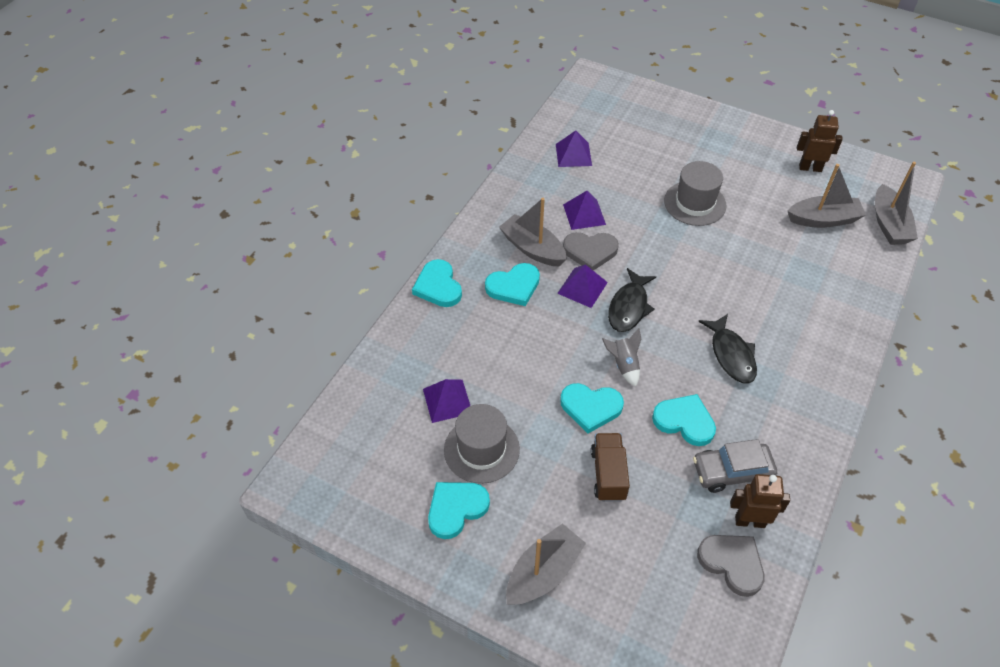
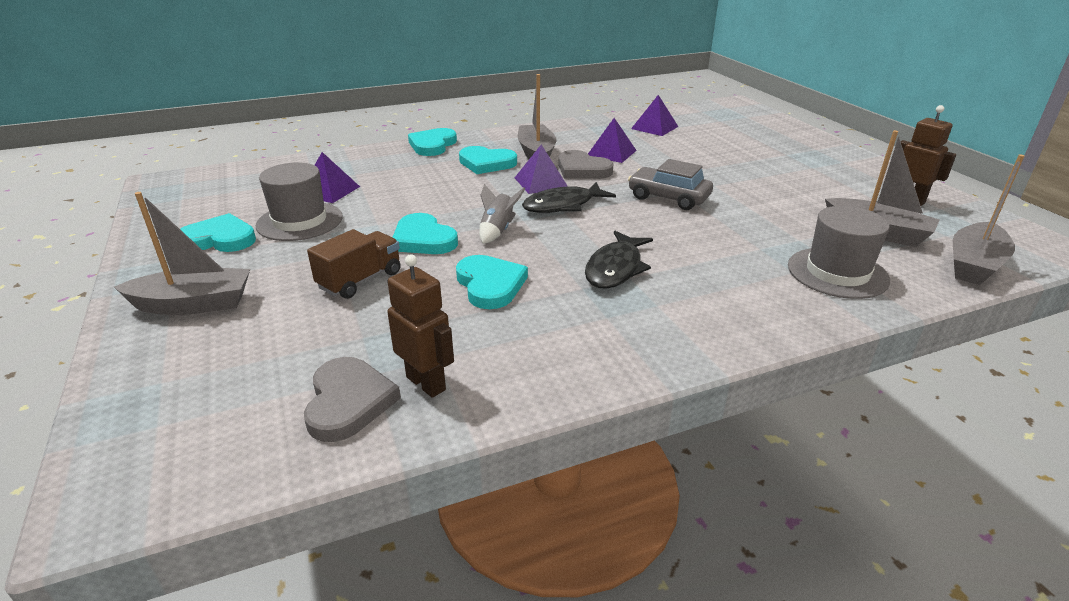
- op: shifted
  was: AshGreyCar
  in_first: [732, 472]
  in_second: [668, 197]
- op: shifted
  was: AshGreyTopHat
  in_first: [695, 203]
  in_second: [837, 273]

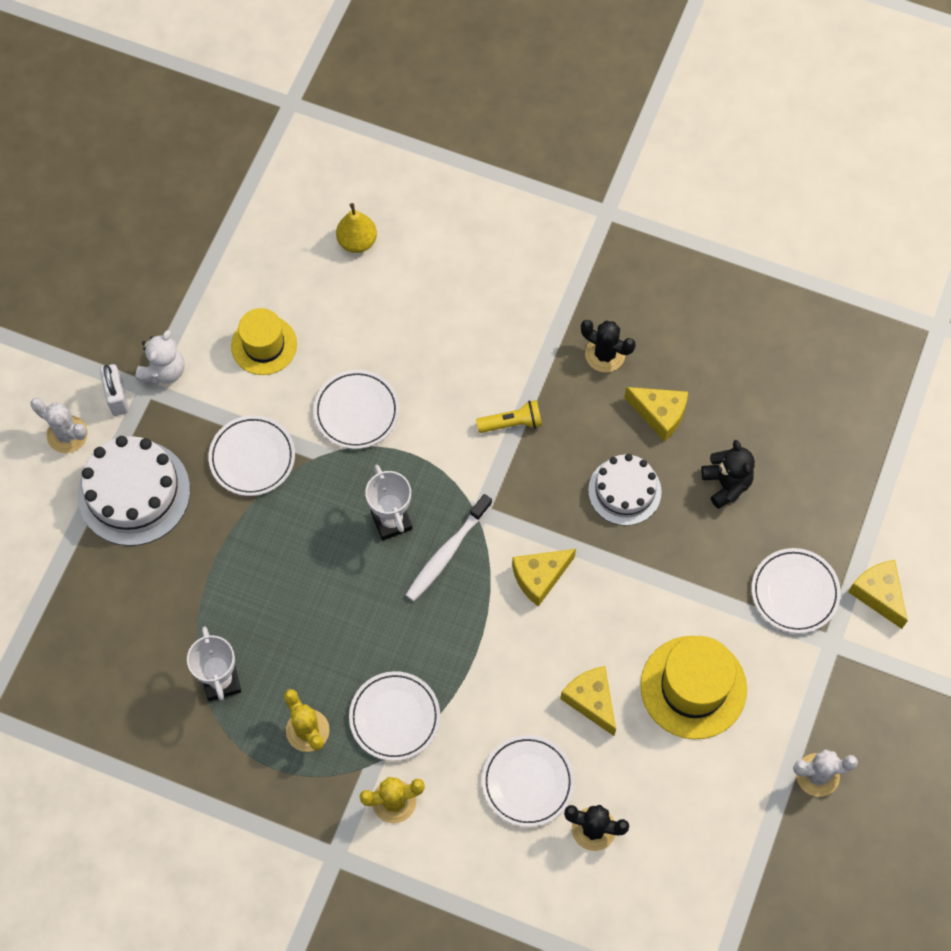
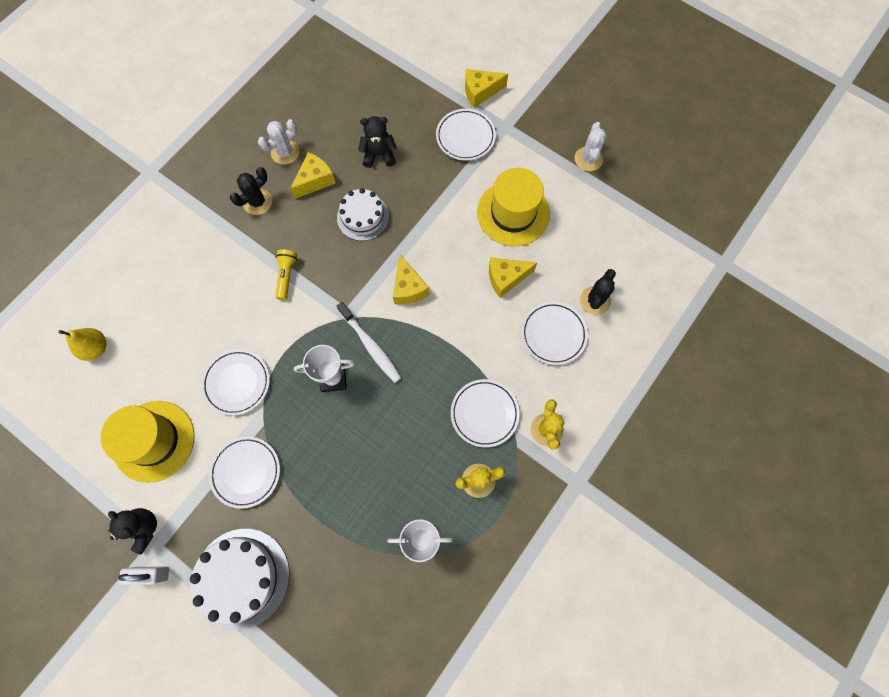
- op: scaled
  was: BrightYellowTopHat
  in_first: [264, 345]
  in_second: [154, 441]
  ratio: 1.5
- op: repainted
  was: WhiteTeddy
  now: BlackTeddy
  in_first: [164, 371]
  in_second: [143, 528]
- op: shifted
  was: WhitePricklyPlant
  in_first: [67, 434]
  in_second: [285, 152]

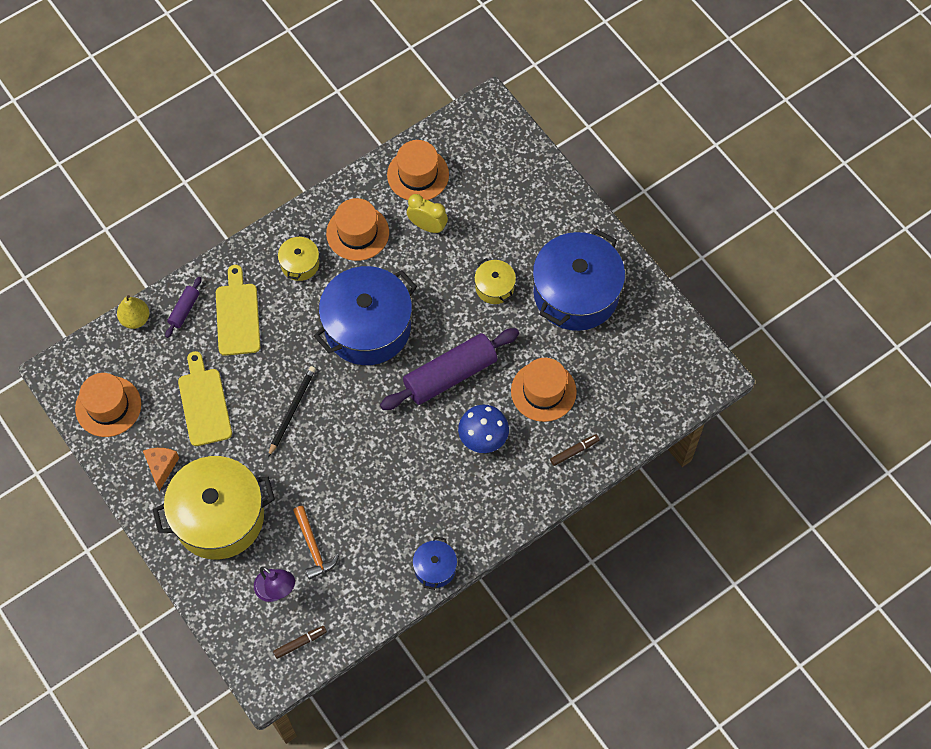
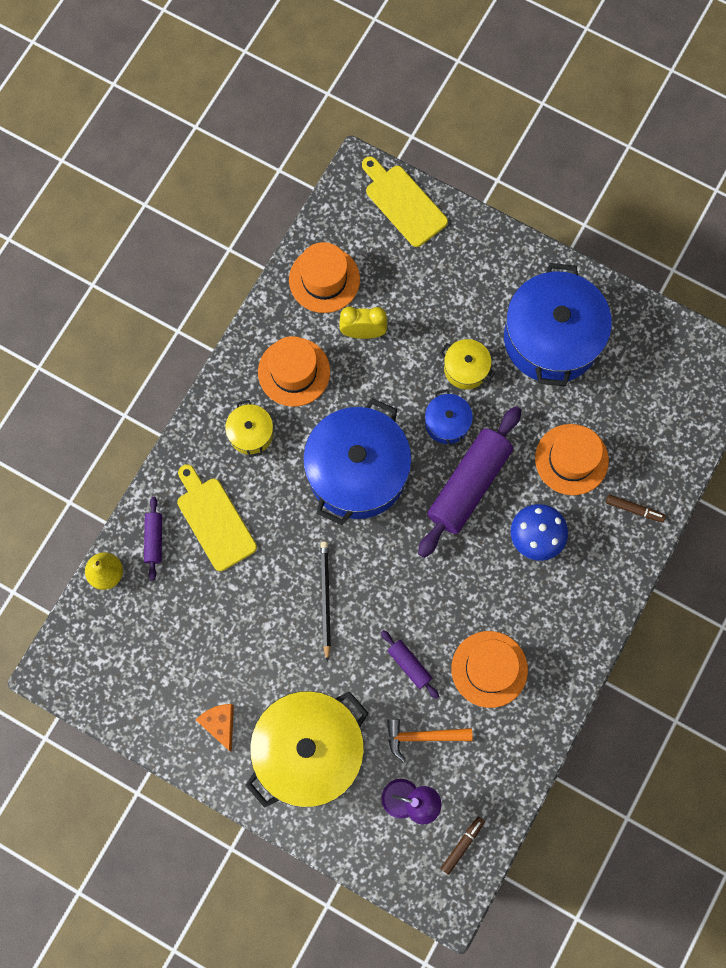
- op: shifted
  was: BrightYellowCuttingBoard
  in_first: [204, 403]
  in_second: [403, 203]
- op: new
  now: RoyalPurpleDoughRoller
  in_second: [409, 665]
- op: rotated
  was: OrangeColouredHammer
  in_first: [313, 547]
  in_second: [423, 736]
  clockwise: 135
- op: shifted
  was: CobaltCookingPot
  in_first: [435, 568]
  in_second: [447, 423]
- op: shifted
  was: OrangeColouredTopHat
  in_first: [108, 406]
  in_second: [489, 669]
- op: rotated
  was: DarkBrownMarker
  in_first: [574, 451]
  in_second: [634, 510]
  clockwise: 75

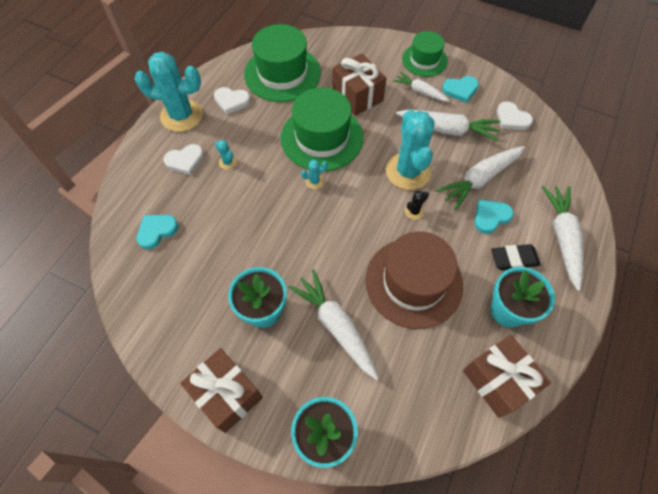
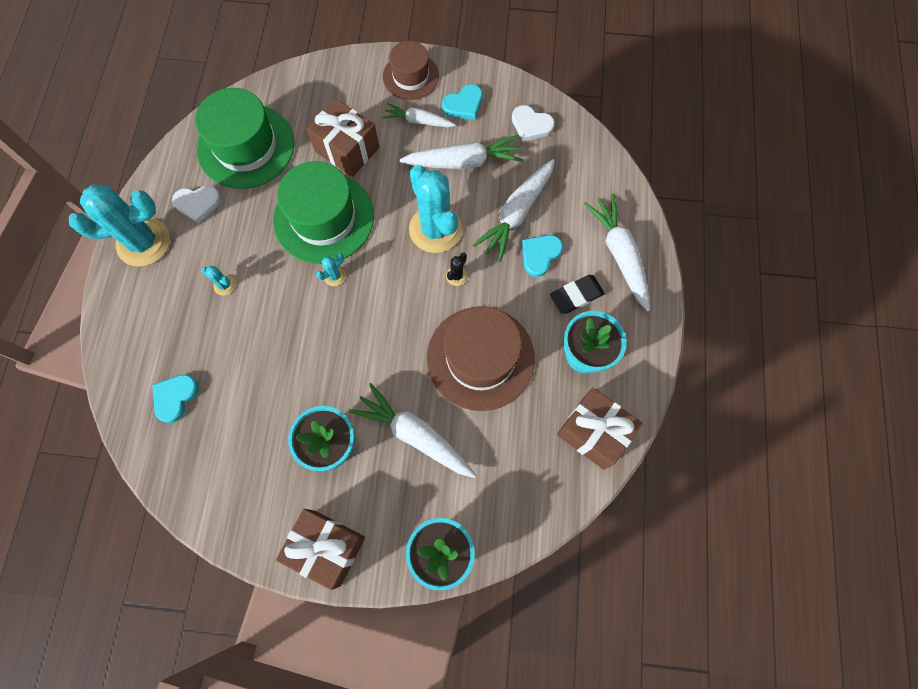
- op: repainted
  was: GreenTopHat
  now: DarkBrownTopHat
  in_first: [424, 60]
  in_second: [410, 76]
- op: gone
  was: WhiteHeart
  in_first: [185, 160]

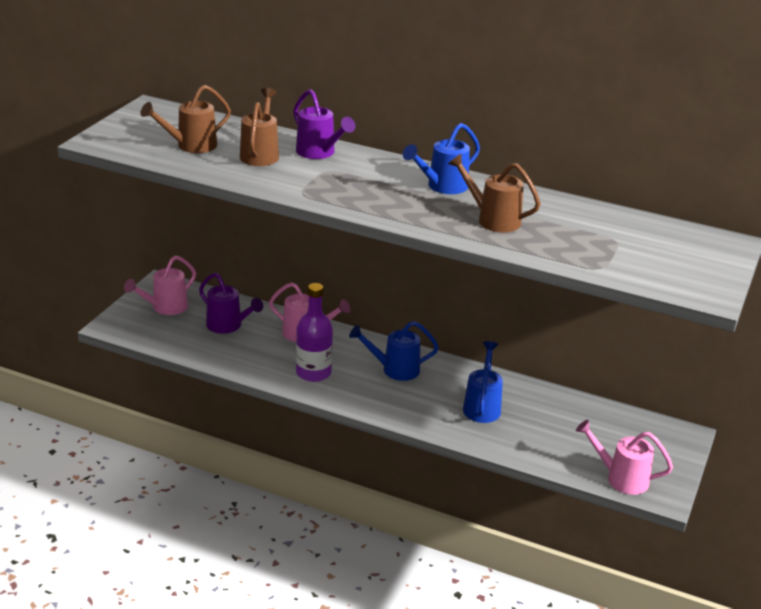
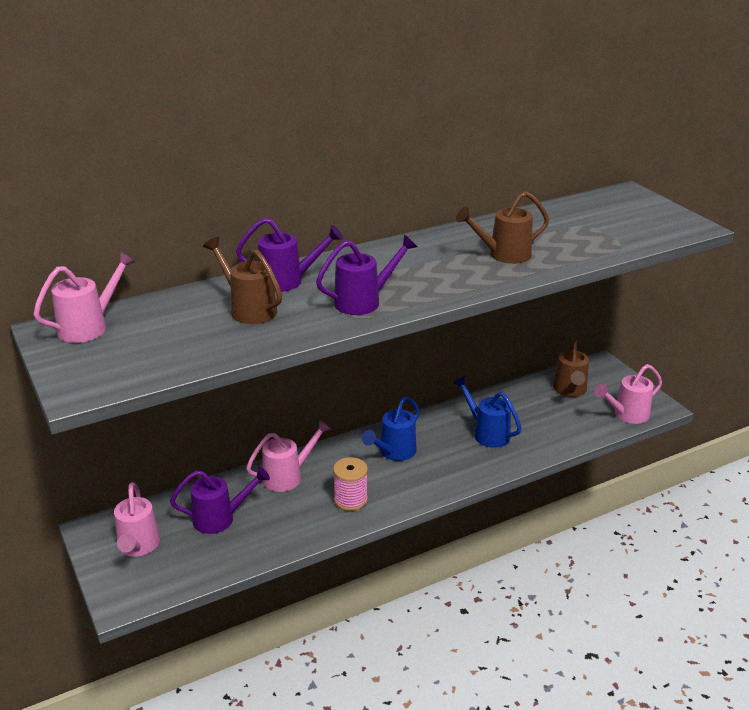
- op: new
  now: RosyWateringCan
  in_second: [89, 327]
- op: new
  now: RoyalPurpleWateringCan
  in_second: [363, 302]
- op: swapped
  was: RoyalPurpleFlask
  now: RosySpool
  in_first: [313, 373]
  in_second: [350, 500]
- op: shifted
  was: DarkBrownWateringCan
  in_first: [191, 146]
  in_second: [570, 390]
- op: gone
  was: CobaltWateringCan
  in_first: [443, 186]

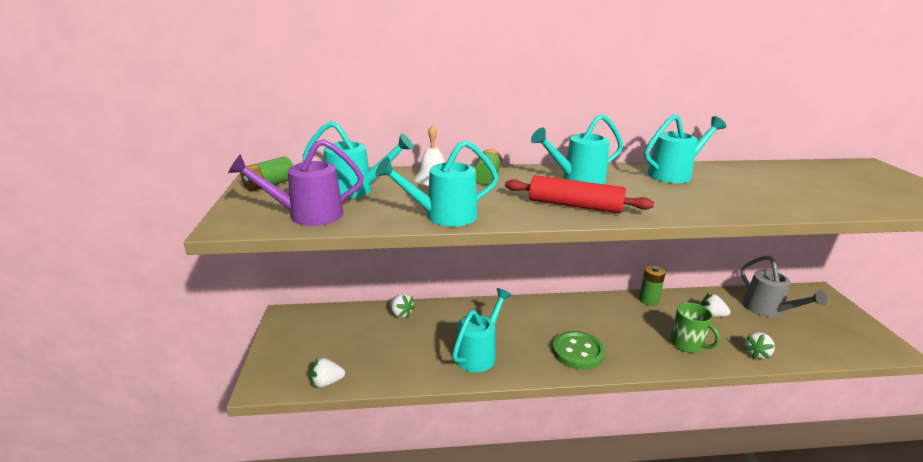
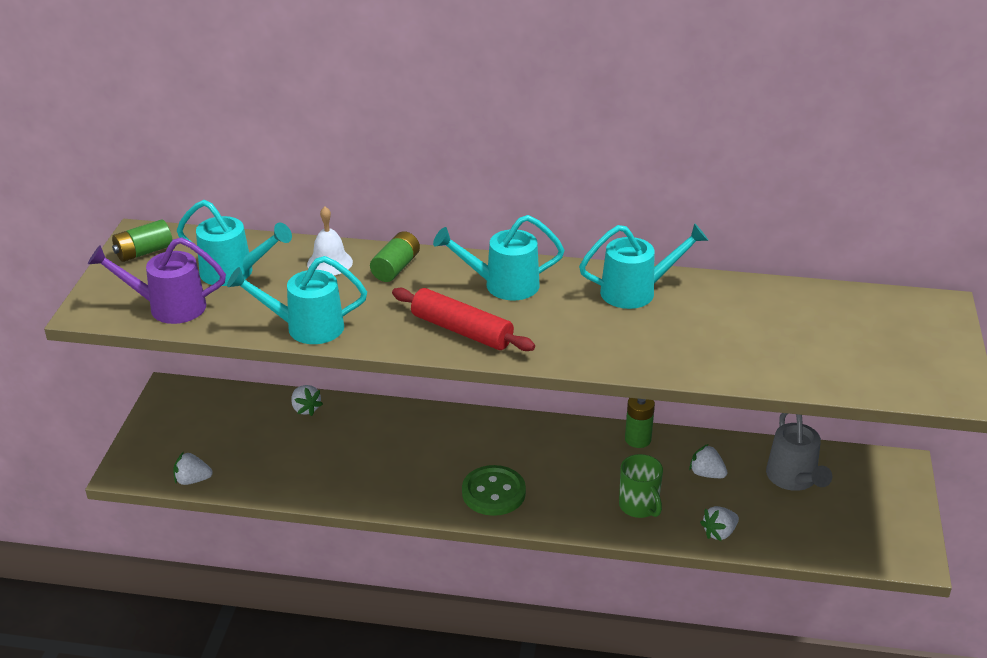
- op: gone
  was: AquaWateringCan
  in_first: [478, 353]

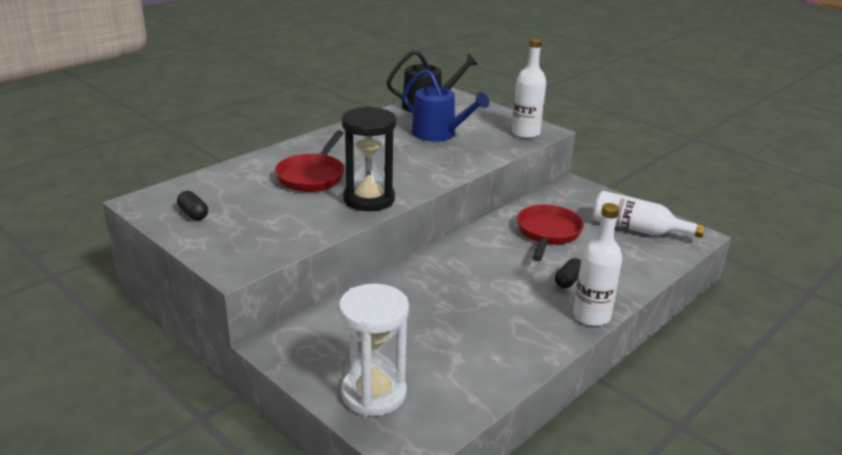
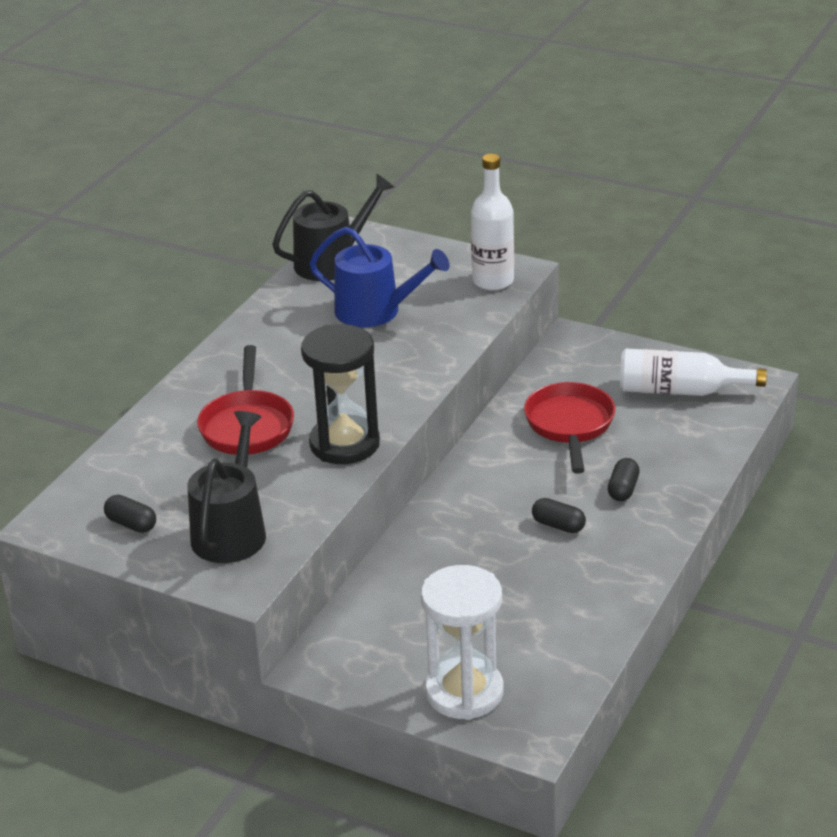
- op: new
  now: BlackWateringCan
  in_second: [231, 531]
- op: new
  now: BlackPill
  in_second: [558, 525]
- op: gone
  was: WhiteFlask
  in_first: [591, 316]

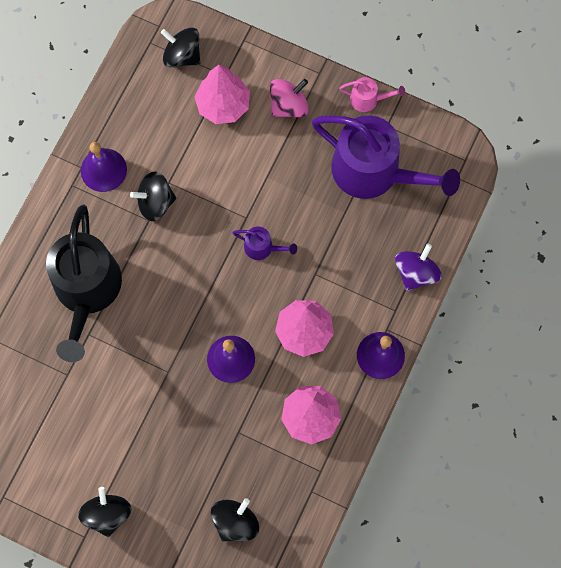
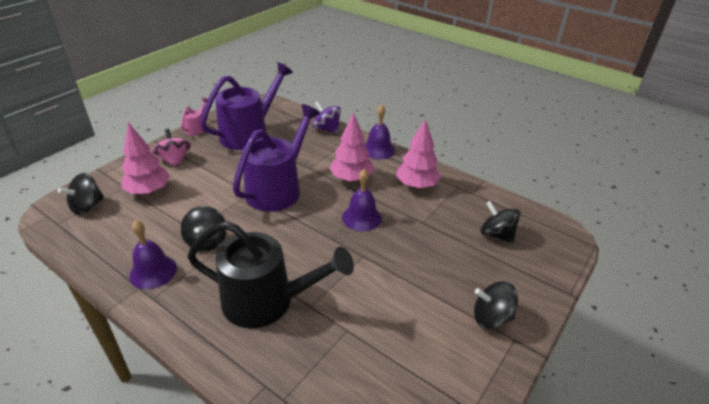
- op: scaled
  was: RoyalPurpleWateringCan
  in_first: [262, 248]
  in_second: [278, 188]
  ratio: 2.38

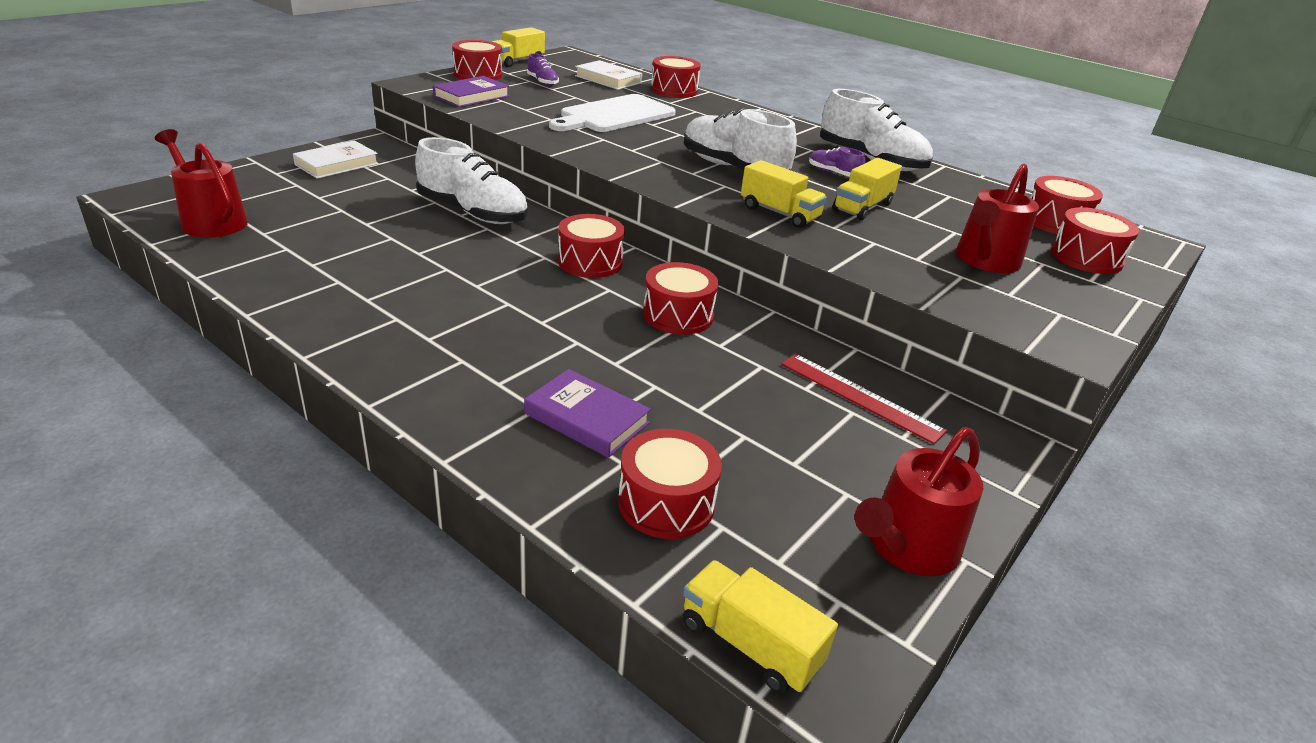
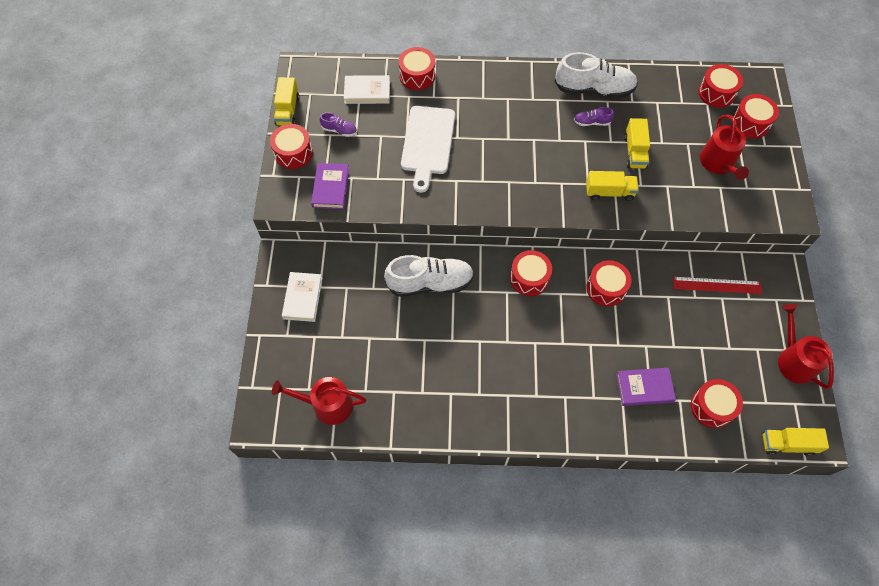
- op: rotated
  was: ScarletWateringCan
  in_first: [907, 547]
  in_second: [794, 360]
  clockwise: 150
- op: gone
  was: WhiteShoe
  in_first: [733, 168]

